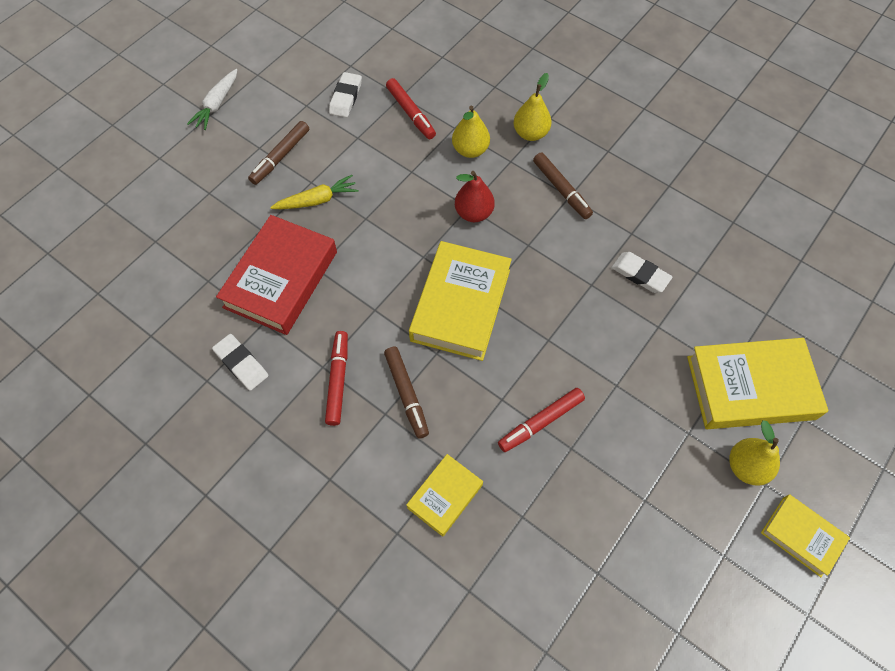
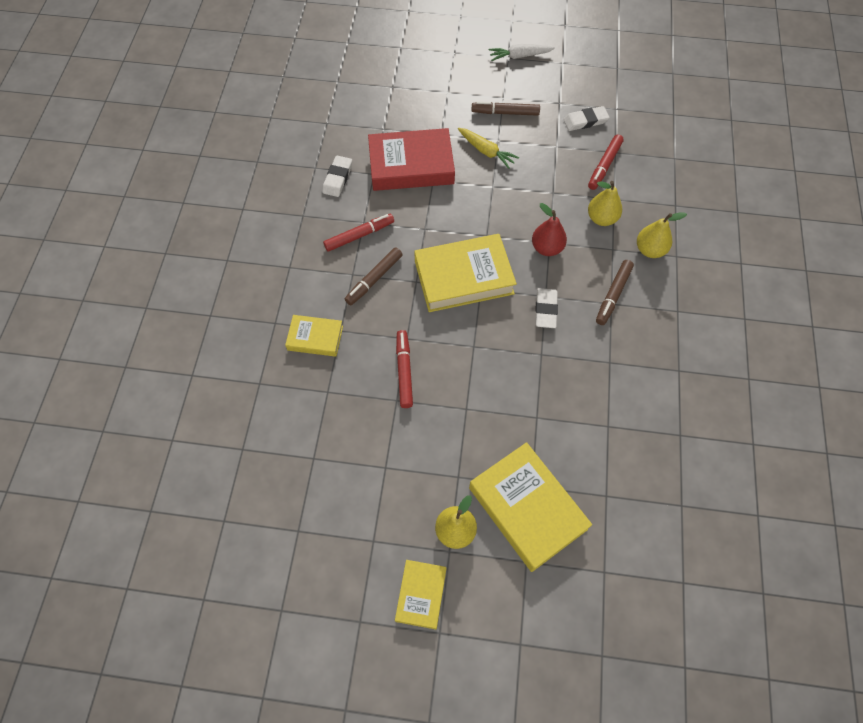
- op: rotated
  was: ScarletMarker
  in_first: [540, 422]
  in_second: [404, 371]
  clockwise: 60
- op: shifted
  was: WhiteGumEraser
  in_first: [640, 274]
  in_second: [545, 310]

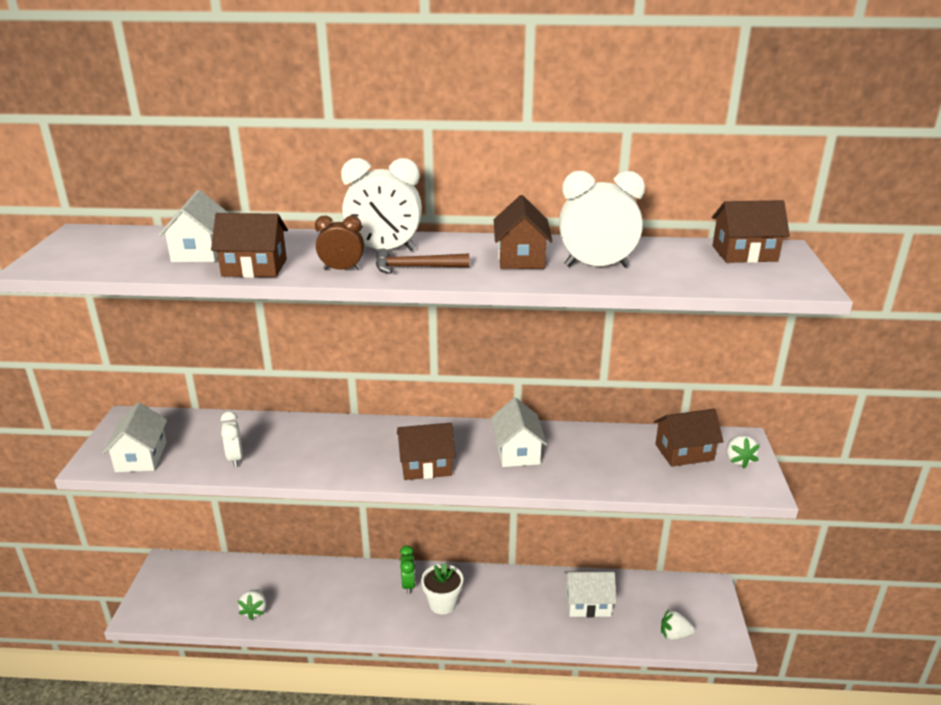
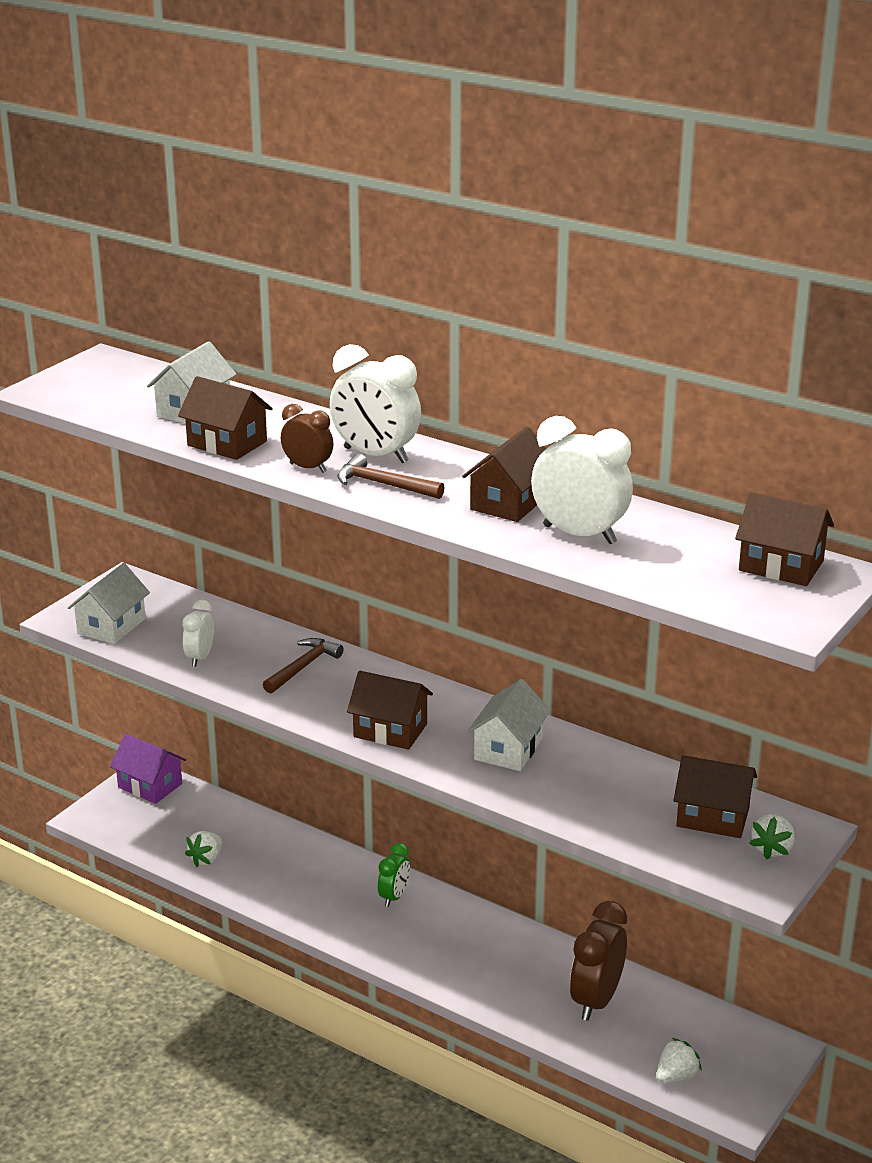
- op: new
  now: RoyalPurpleCottage
  in_second: [150, 785]
- op: new
  now: DarkBrownHammer
  in_second: [303, 667]
- op: swapped
  was: WhiteCottage
  now: DarkBrownAlarmClock
  in_first: [588, 603]
  in_second: [596, 1000]
- op: rotated
  was: WhiteToyStrawberry
  in_first: [674, 635]
  in_second: [676, 1076]
  clockwise: 105
- op: gone
  was: WhitePottedPlant
  in_first: [442, 603]

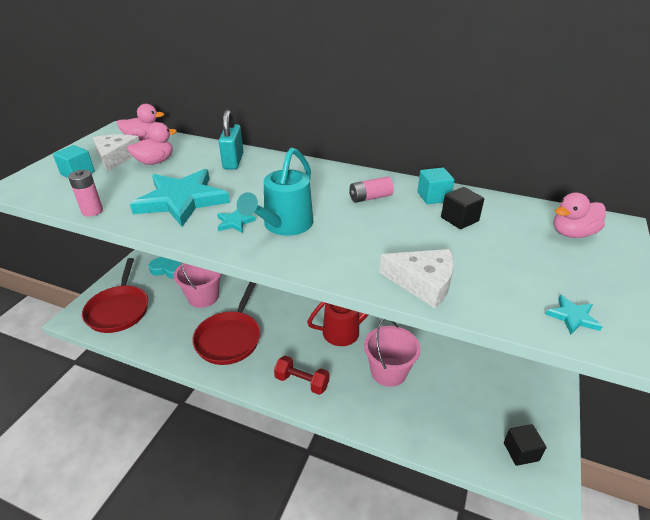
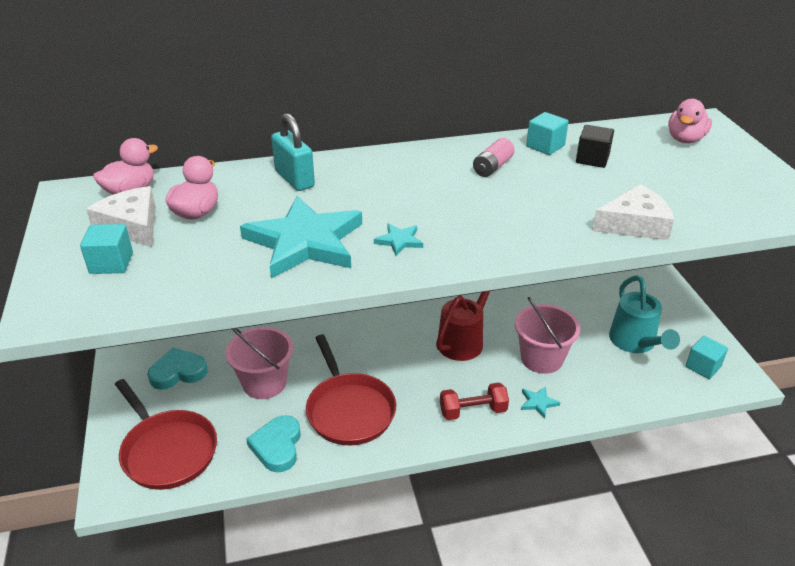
- op: new
  now: AquaHeart
  in_second: [277, 446]
- op: shifted
  was: AquaFivePointedStar
  in_first: [572, 317]
  in_second: [538, 403]
- op: shifted
  was: AquaWateringCan
  in_first: [284, 226]
  in_second: [635, 343]
- op: repainted
  was: BlackSolidCube
  now: AquaSolidCube
  in_first: [521, 451]
  in_second: [703, 367]
- op: gone
  was: RosyBattery
  in_first: [92, 211]

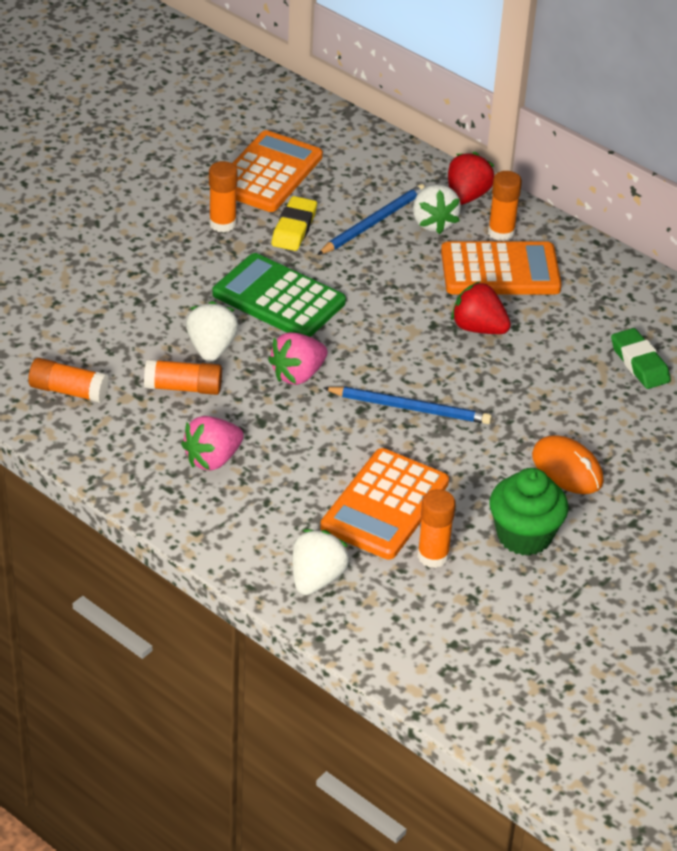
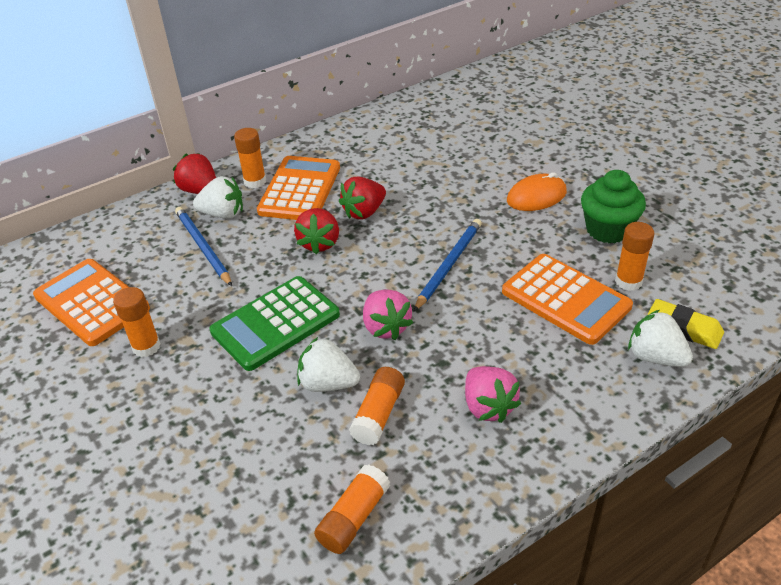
- op: new
  now: ScarletToyStrawberry
  in_second: [319, 243]
- op: shifted
  was: BrightYellowGumEraser
  in_first: [294, 228]
  in_second: [684, 328]
- op: gone
  was: GreenGumEraser
  in_first: [639, 363]

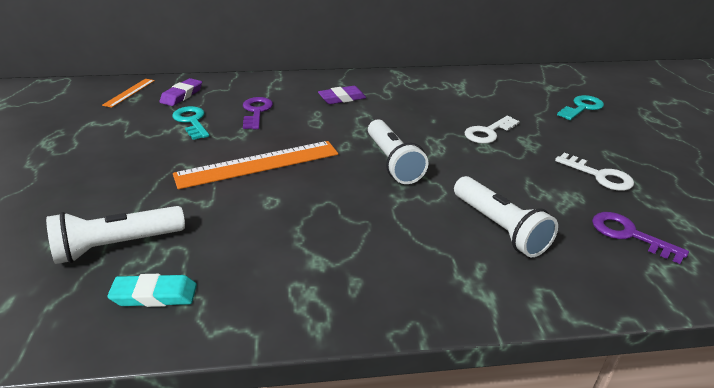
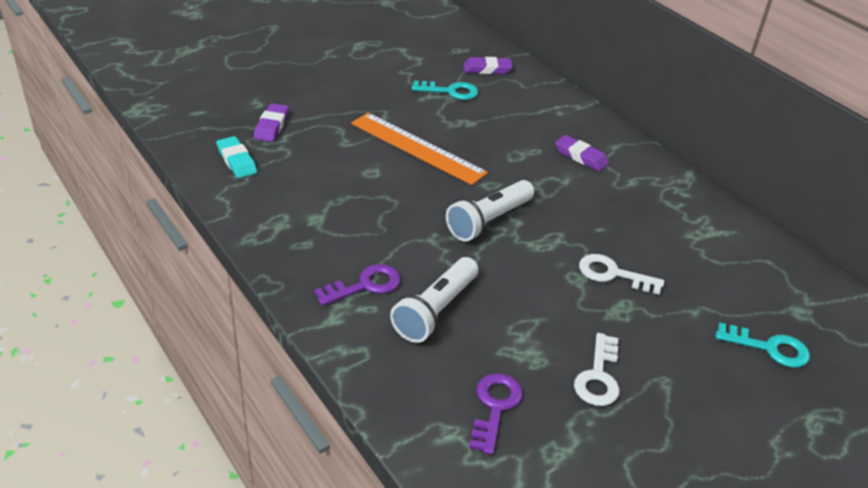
- op: swapped
  was: WhiteTorch
  now: RoyalPurpleGumEraser
  in_first: [117, 245]
  in_second: [271, 126]
- op: shifted
  was: RoyalPurpleLatchkey
  in_first: [256, 112]
  in_second: [365, 285]
- op: rotated
  was: AquaLatchkey
  in_first: [192, 121]
  in_second: [450, 91]
  clockwise: 60
- op: gone
  was: OrangeColouredMeasuringStick
  in_first: [129, 92]

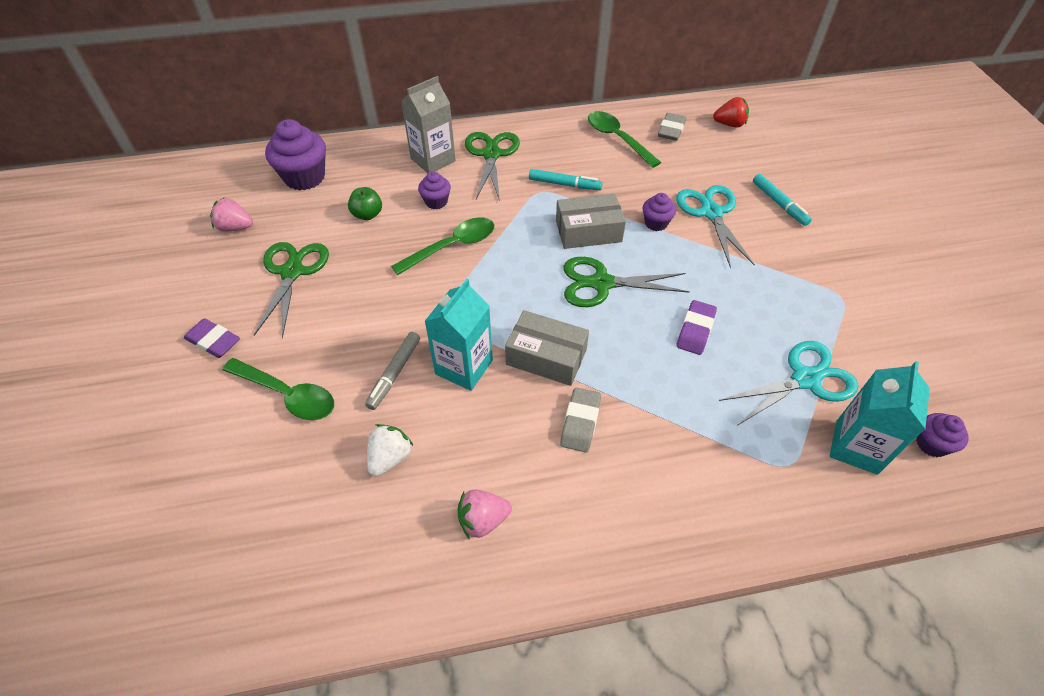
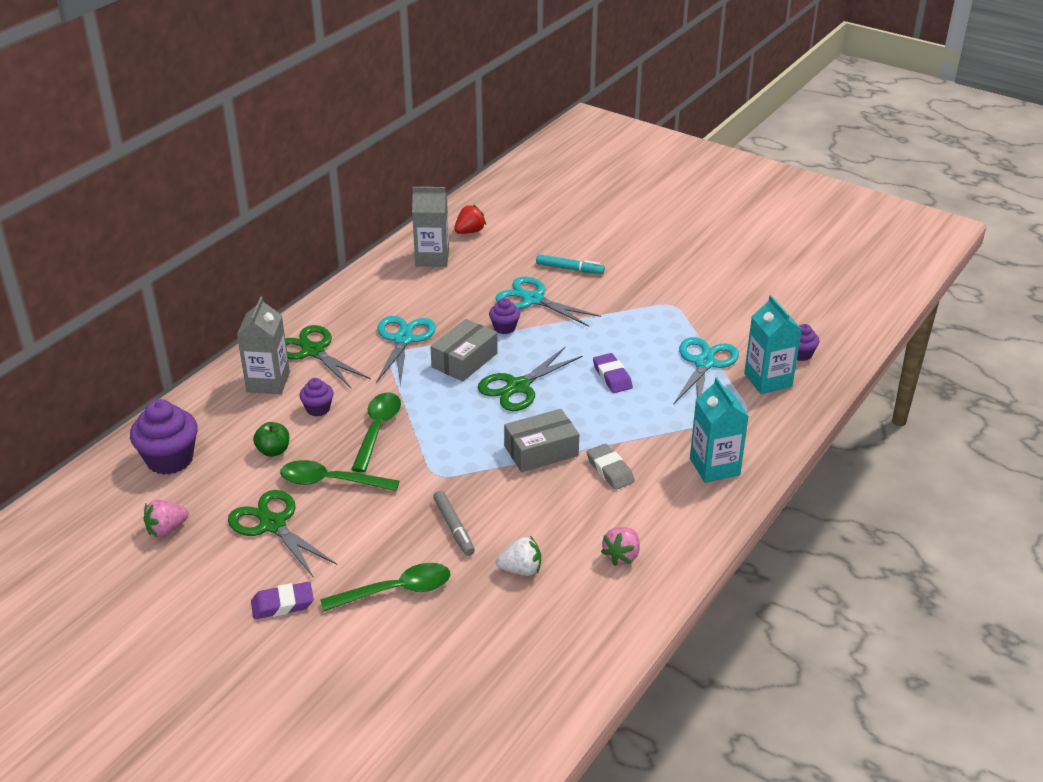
- op: shifted
  was: GreenSpoon
  in_first: [617, 139]
  in_second: [330, 482]
- op: swapped
  was: AquaMarker
  now: AquaPairOfScissors
  in_first: [564, 184]
  in_second: [403, 339]
- op: swapped
  was: AshGreyGumEraser
  now: AshGreyJuiceCarton
  in_first: [671, 130]
  in_second: [432, 258]
- op: rotated
  was: WhiteToyStrawberry
  in_first: [390, 457]
  in_second: [521, 570]
  clockwise: 105
- op: shifted
  was: AquaJuiceCarton
  in_first: [464, 367]
  in_second: [714, 467]

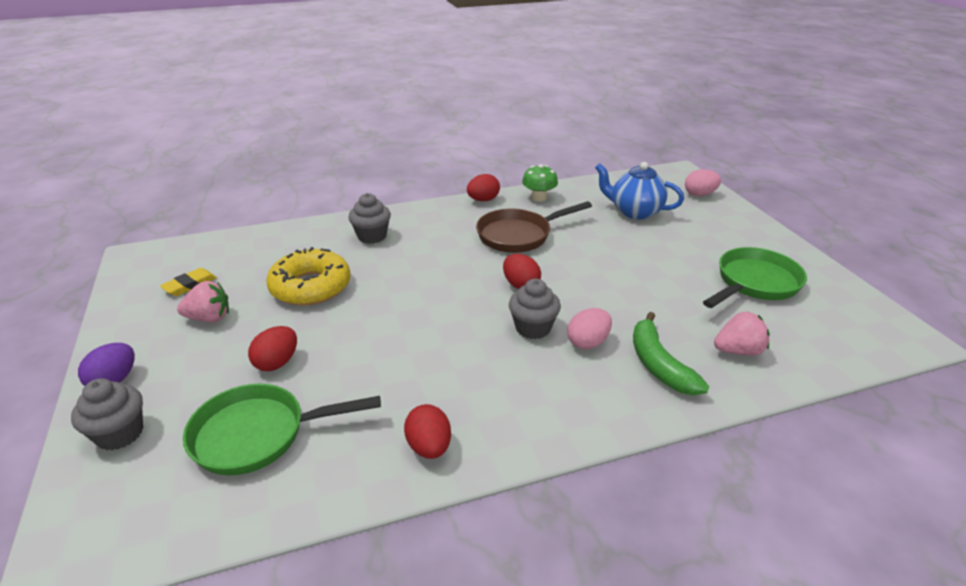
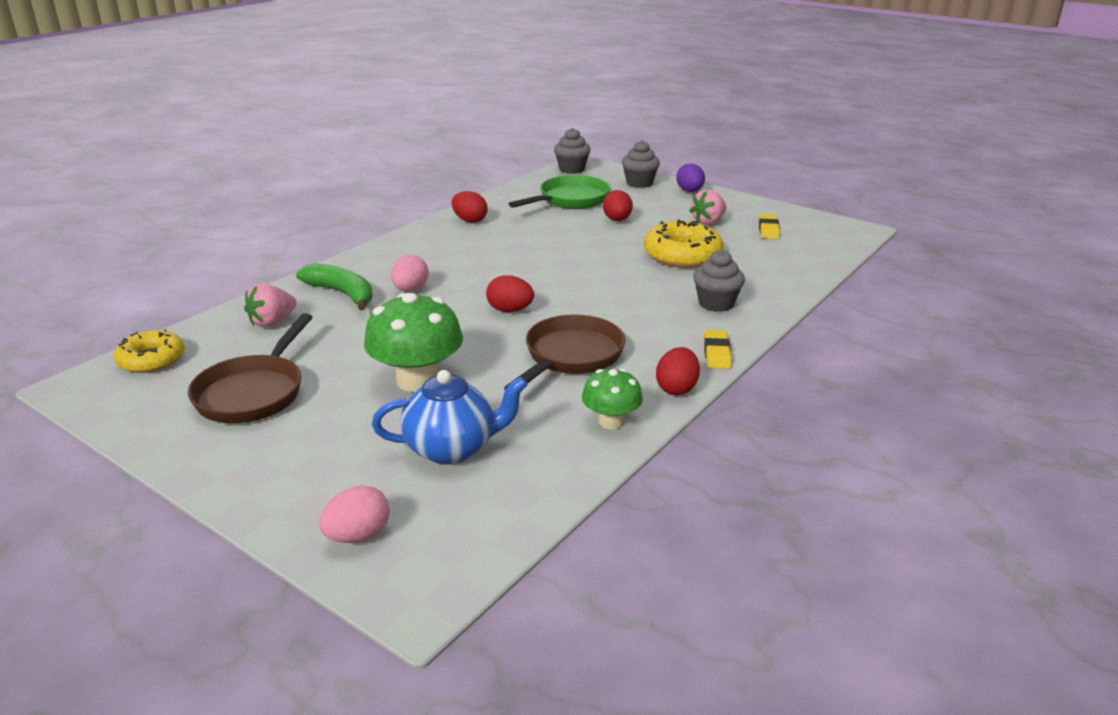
- op: new
  now: BrightYellowDonut
  in_second: [151, 360]
- op: repainted
  was: GreenPan
  now: DarkBrownPan
  in_first: [754, 283]
  in_second: [254, 392]
- op: new
  now: GreenMushroom
  in_second: [417, 380]
- op: shifted
  was: AshGreyMuffin
  in_first: [533, 328]
  in_second: [572, 169]
- op: new
  now: BrightYellowGumEraser
  in_second: [717, 353]

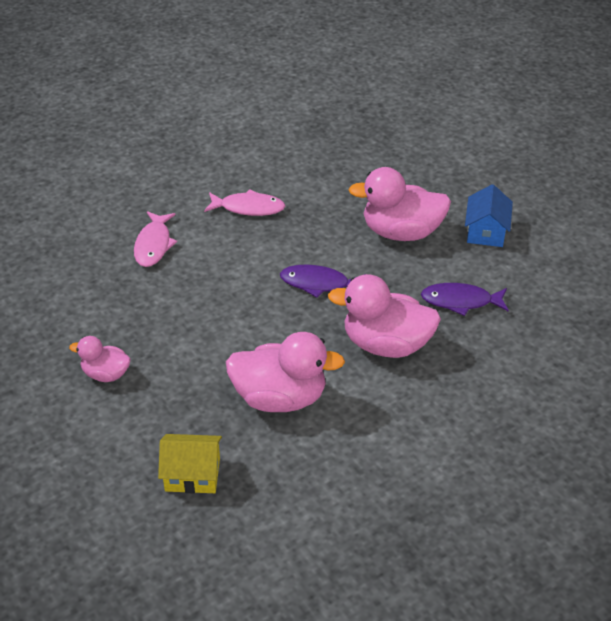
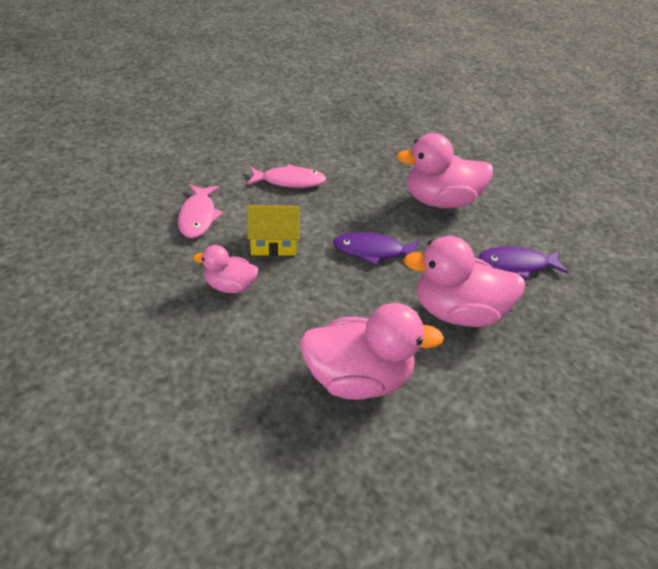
- op: shifted
  was: RosyRubberDuck
  in_first: [106, 374]
  in_second: [230, 286]
- op: shifted
  was: BrightYellowCottage
  in_first: [192, 474]
  in_second: [273, 242]
- op: gone
  was: CobaltCottage
  in_first: [486, 231]

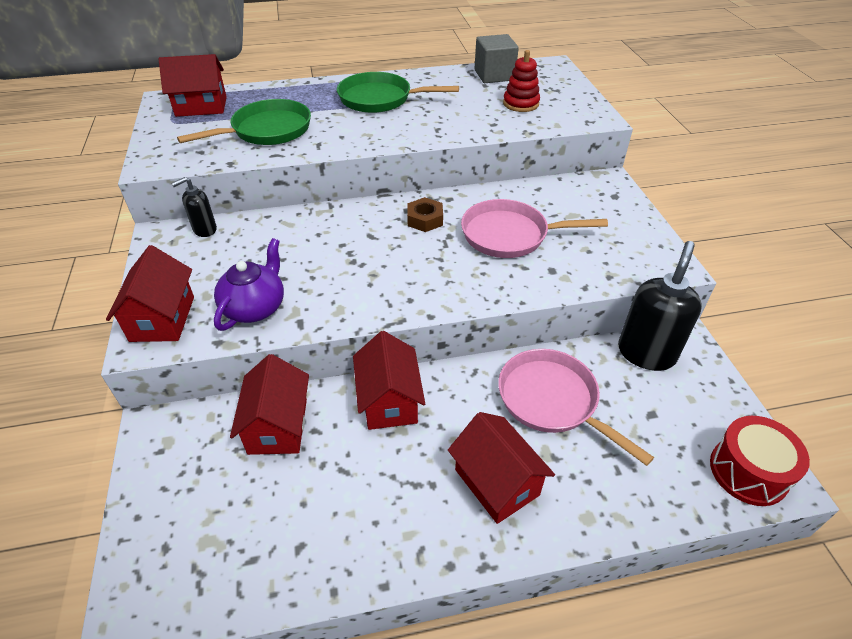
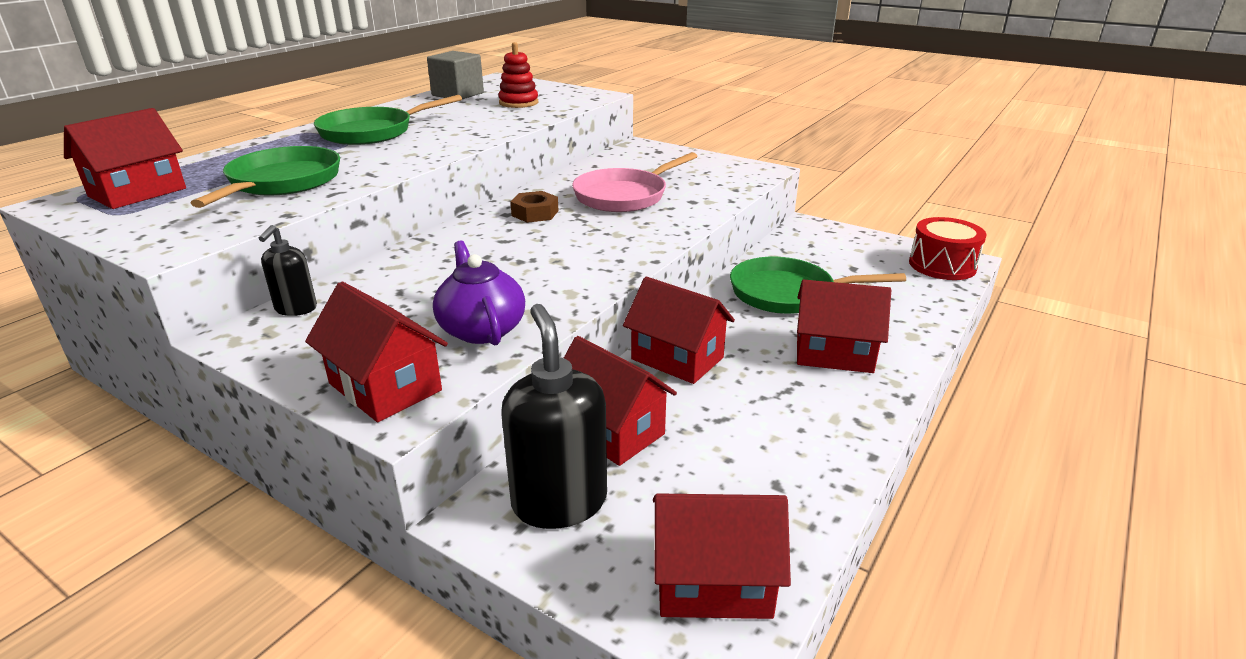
- op: shifted
  was: BlackSoapDispenser
  in_first: [646, 353]
  in_second: [559, 502]
- op: new
  now: ScarletCottage
  in_second: [713, 582]
- op: repainted
  was: RosyPan
  now: GreenPan
  in_first: [552, 401]
  in_second: [788, 293]

